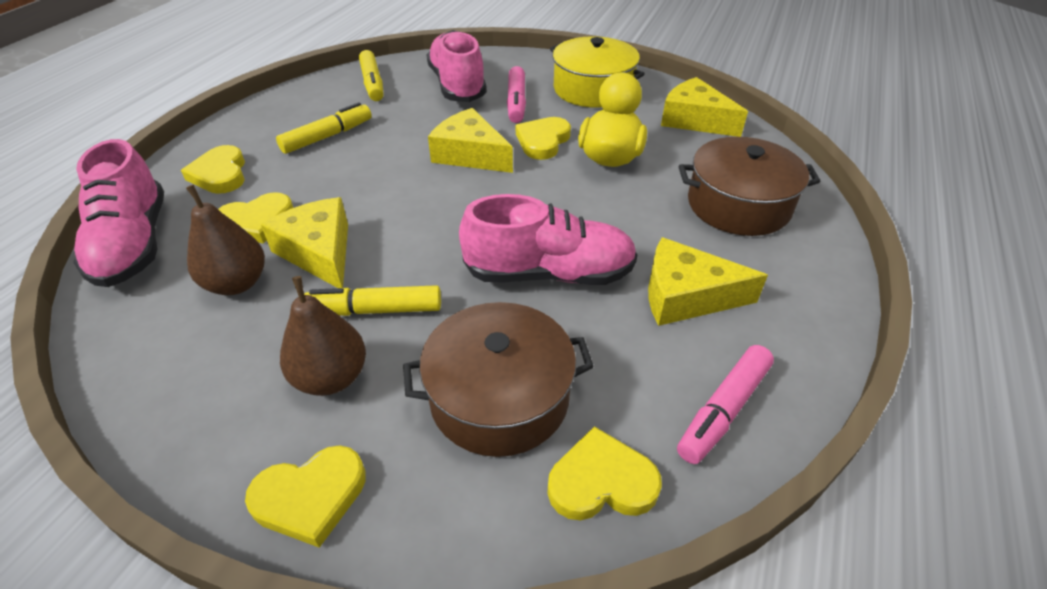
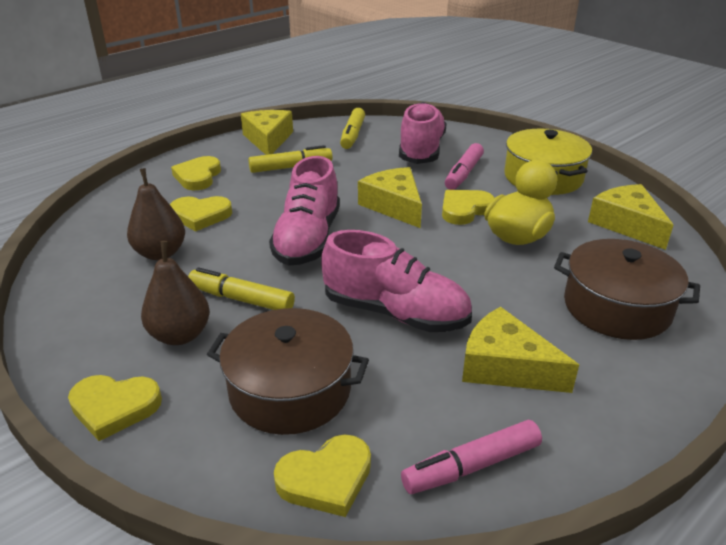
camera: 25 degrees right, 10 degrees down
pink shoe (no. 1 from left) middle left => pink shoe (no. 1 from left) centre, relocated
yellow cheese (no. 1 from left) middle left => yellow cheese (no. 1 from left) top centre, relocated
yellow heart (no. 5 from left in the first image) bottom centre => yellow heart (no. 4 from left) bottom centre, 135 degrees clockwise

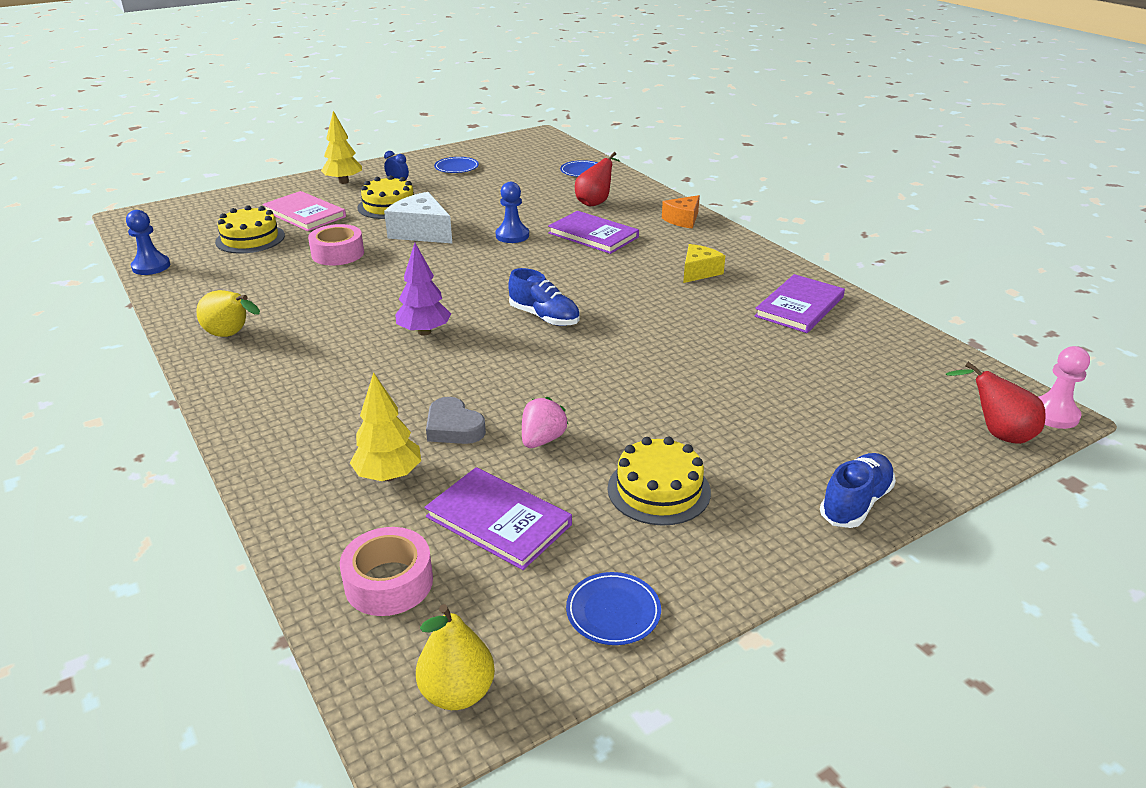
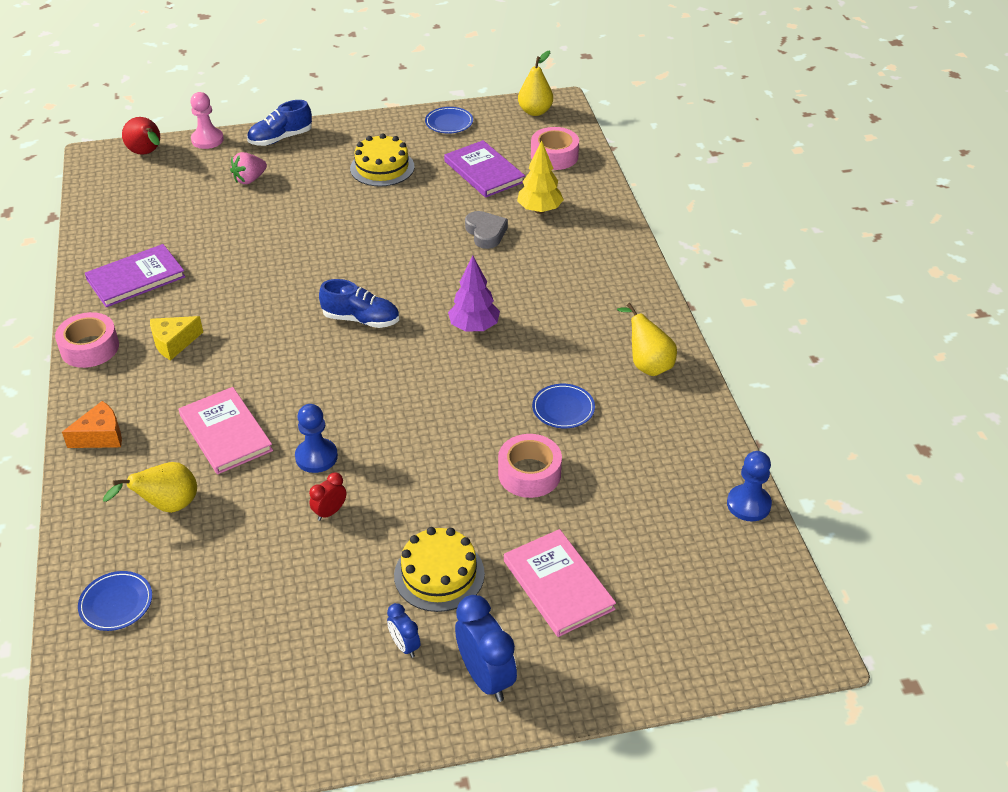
camera: 160 degrees left, 10 degrees up
yellow cake (no. 1 from left) top left => nothing
yellow tree (no. 1 from left) top left => blue clock (no. 2 from left) bottom centre
white cheese top centre => nothing
blue plate (no. 1 from left in the first image) top centre => blue plate (no. 3 from left) centre, relocated
blue shoe (no. 1 from left in the first image) centre => blue shoe (no. 2 from left) centre, 135 degrees clockwise
pink strawberry centre => pink strawberry top left, relocated
purple book (no. 2 from left) top centre => pink book (no. 1 from left) middle left
red pear (no. 1 from left) top centre => yellow pear (no. 1 from left) middle left
pink pawn middle right => pink pawn top left, relocated
nothing => pink tape (no. 1 from left) middle left
nothing => red clock middle left

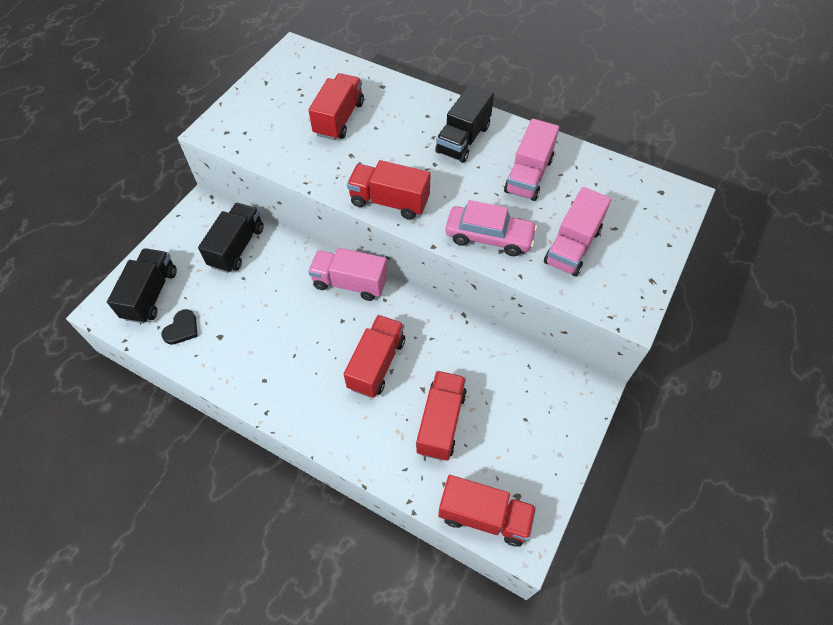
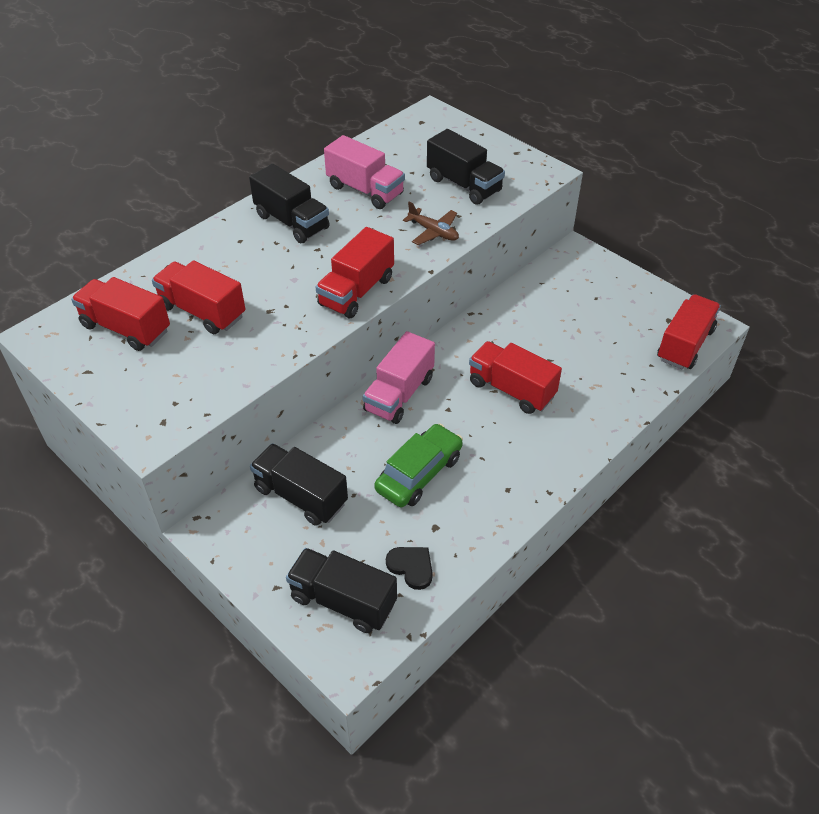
camera: 75 degrees left, 10 degrees down
red truck (no. 4 from left in the first image) centre => red truck (no. 1 from left) middle left, relocated
pink car centre => brown plane top centre
pink truck (no. 3 from left) middle right => black truck (no. 4 from left) top centre
nothing => green car centre

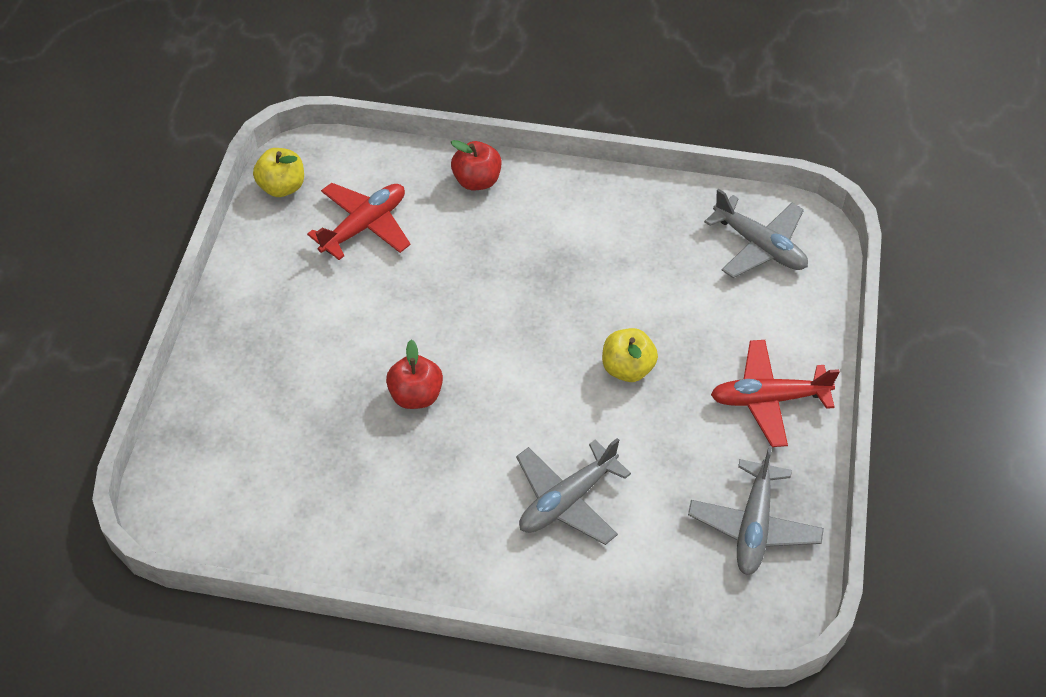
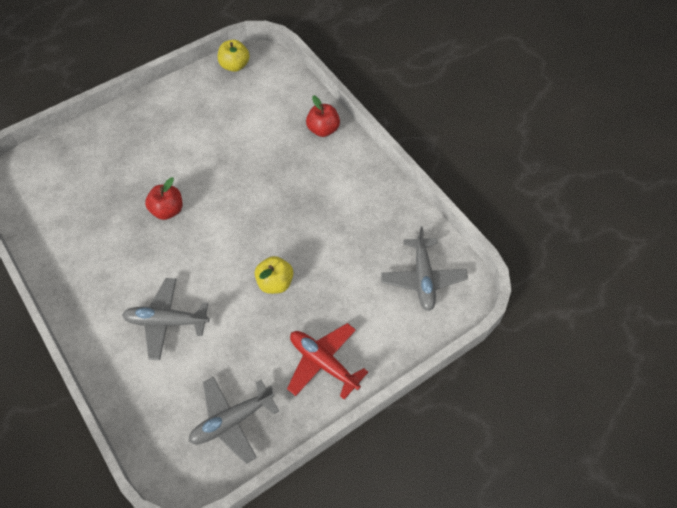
camera: 45 degrees right, 5 degrees up
red plane (no. 1 from left) top centre => nothing

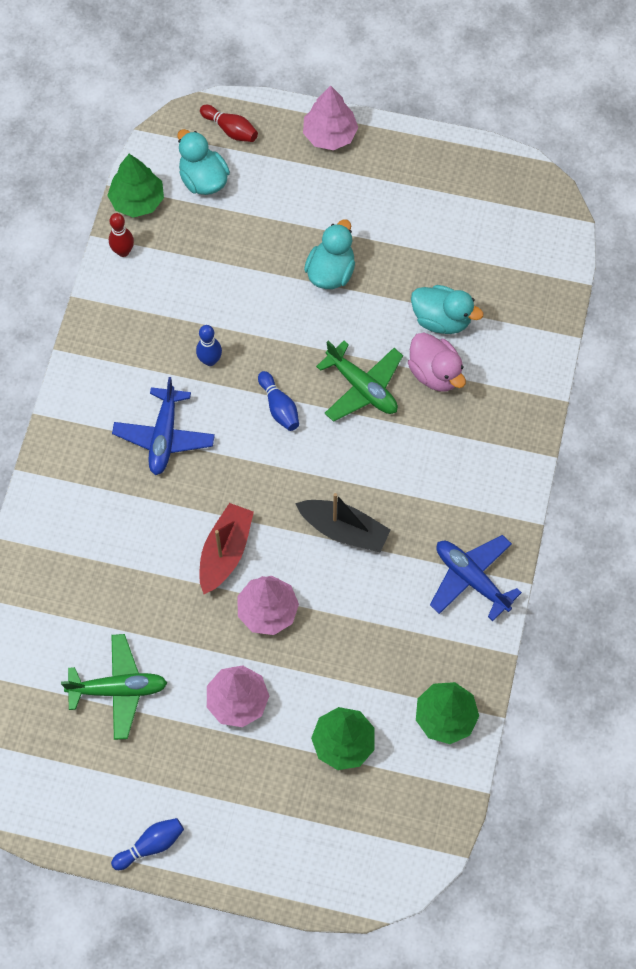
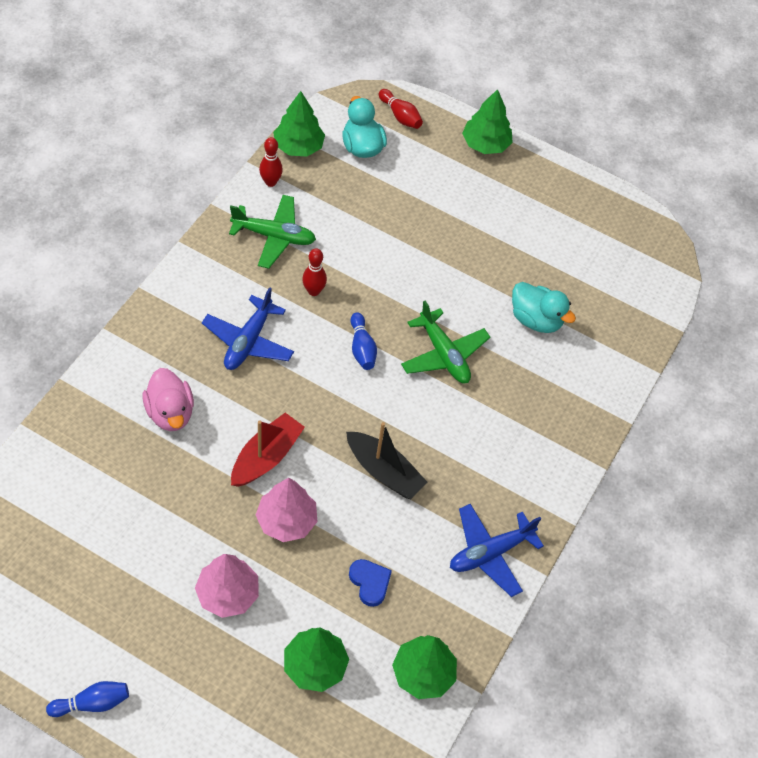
camera: 10 degrees right, 10 degrees down
green plane (no. 1 from left) bottom left => green plane (no. 1 from left) top centre, relocated
blue bowling pin (no. 2 from left) middle left => red bowling pin (no. 2 from left) centre
pink tree (no. 3 from left) top centre => green tree (no. 4 from left) top centre
turquoise duck (no. 2 from left) top centre => nothing
pink duck middle right => pink duck middle left, relocated
blue plane (no. 2 from left) middle right => blue plane (no. 2 from left) bottom centre, 90 degrees counterclockwise
nothing => blue heart bottom centre

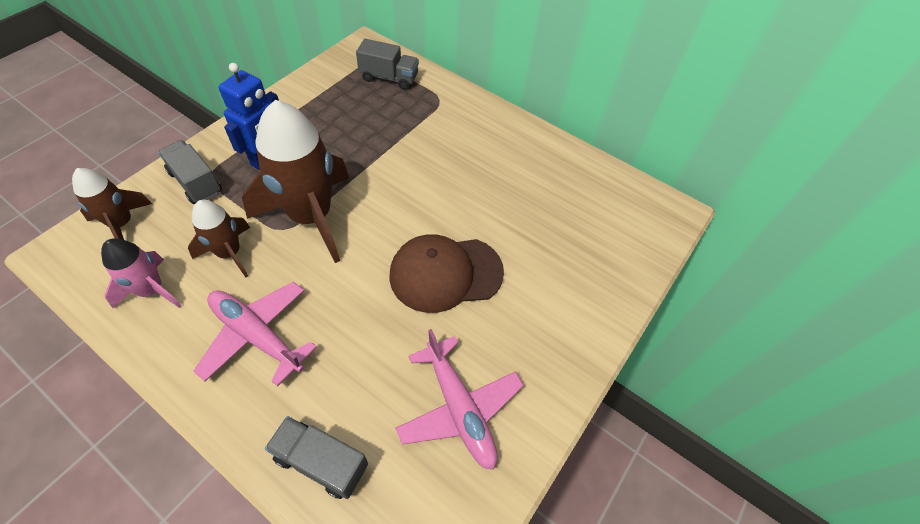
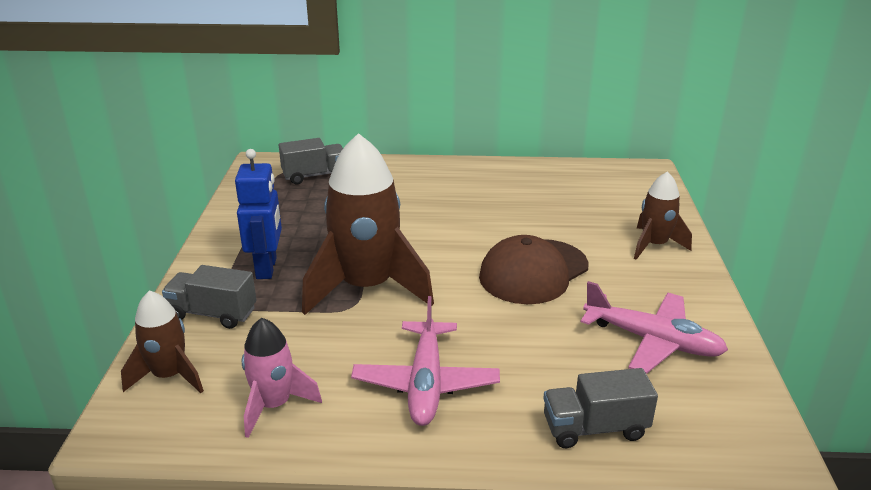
camera: 30 degrees left, 25 degrees down
brown rocket (no. 2 from left in the first image) middle left => brown rocket (no. 3 from left) middle right, relocated
pink plane (no. 1 from left) middle left => pink plane (no. 1 from left) bottom centre, 90 degrees counterclockwise

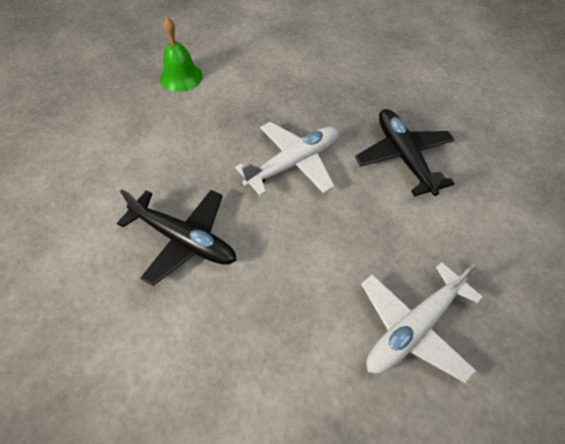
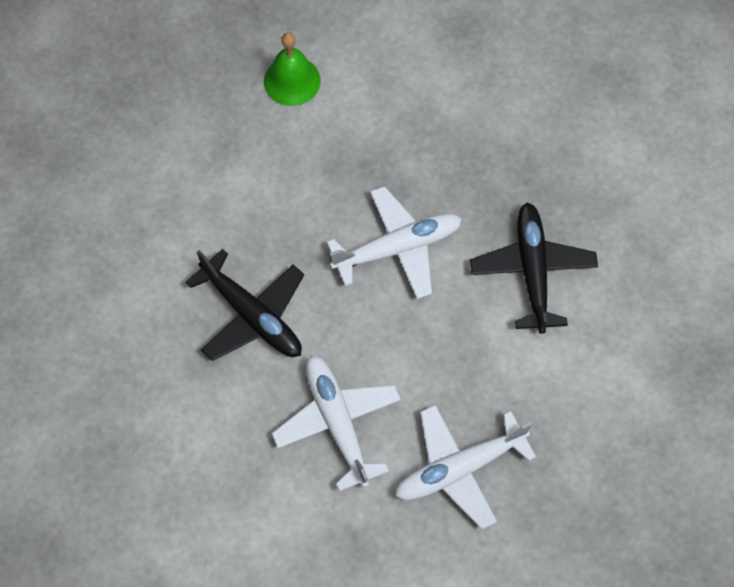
camera: 15 degrees right, 10 degrees up
nothing => white plane (no. 1 from left) bottom centre

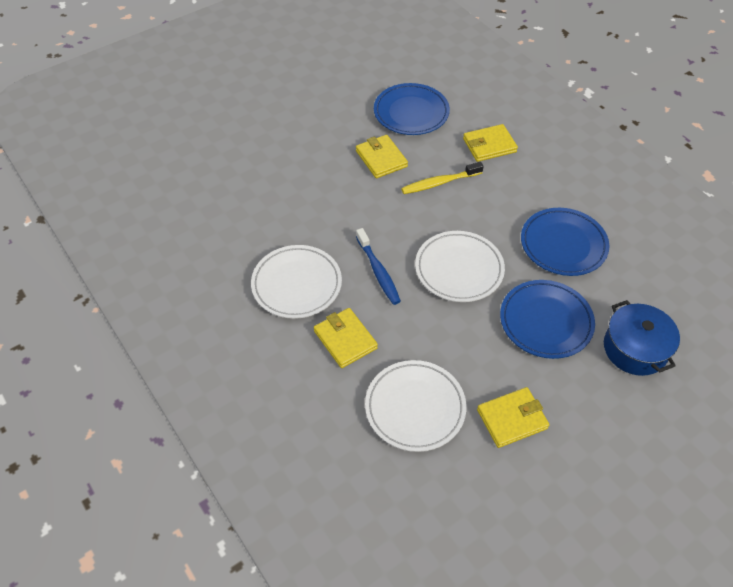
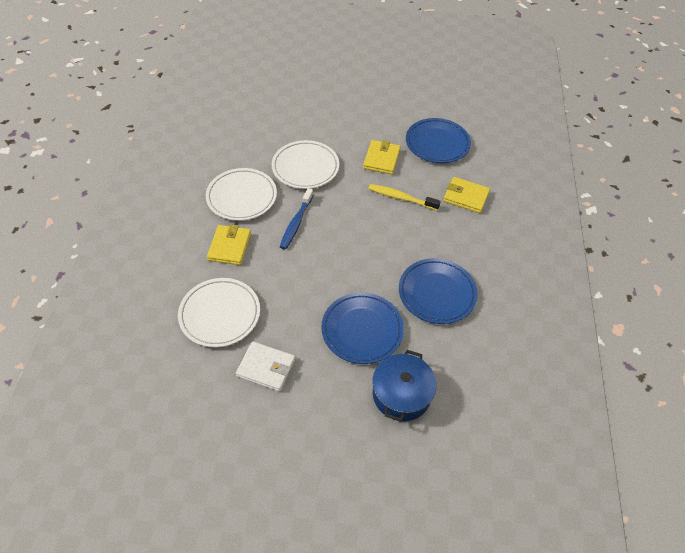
camera: 40 degrees right, 0 degrees up
white plate (no. 3 from left) centre => white plate (no. 3 from left) top centre, relocated
yellow wallet (no. 4 from left) bottom right => white wallet centre

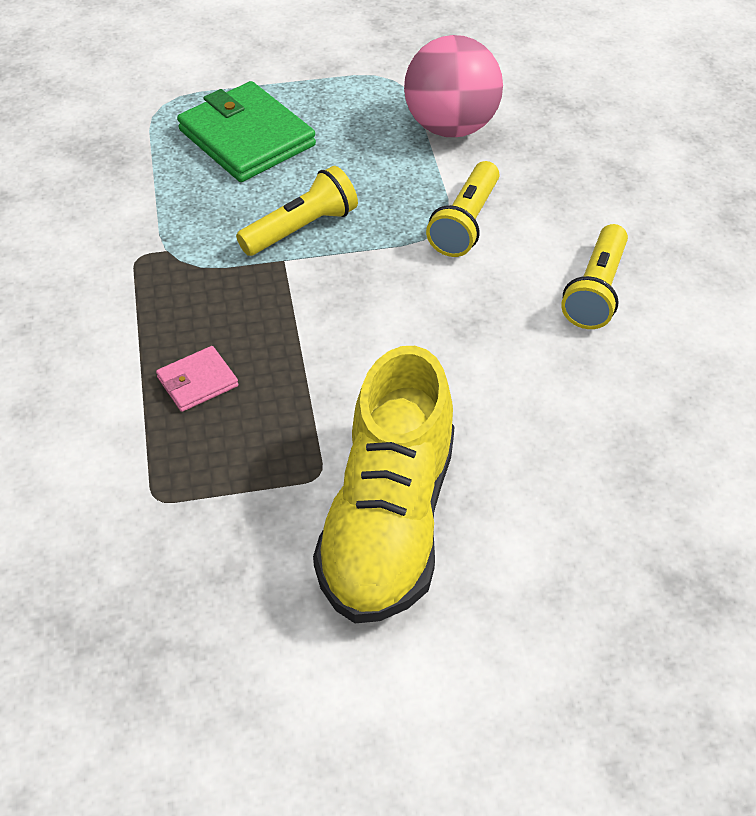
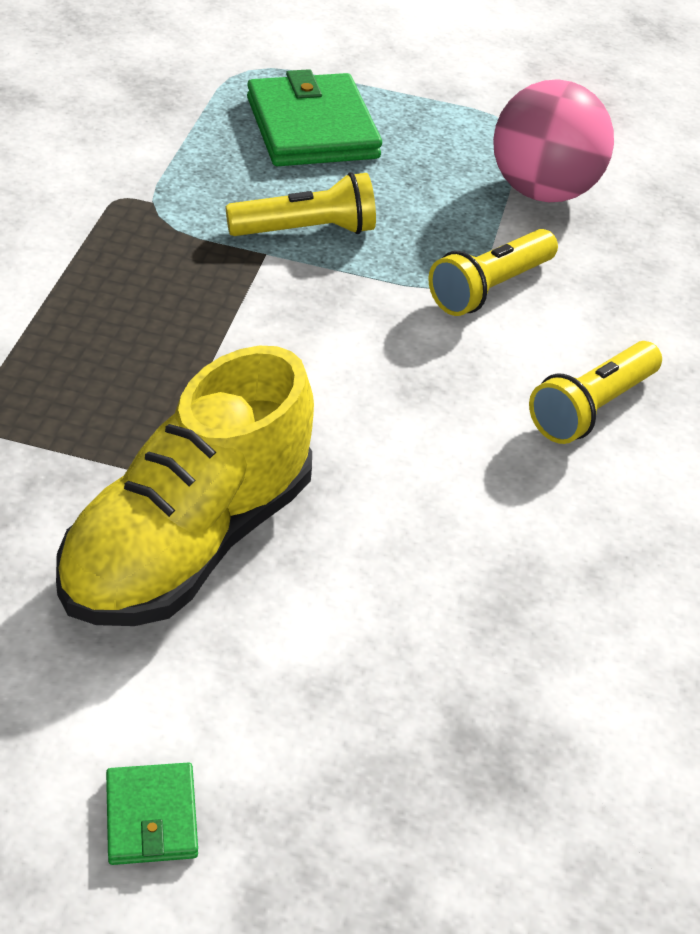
camera: 20 degrees right, 5 degrees down
pink wallet middle left => nothing
nothing => green wallet (no. 1 from left) bottom left

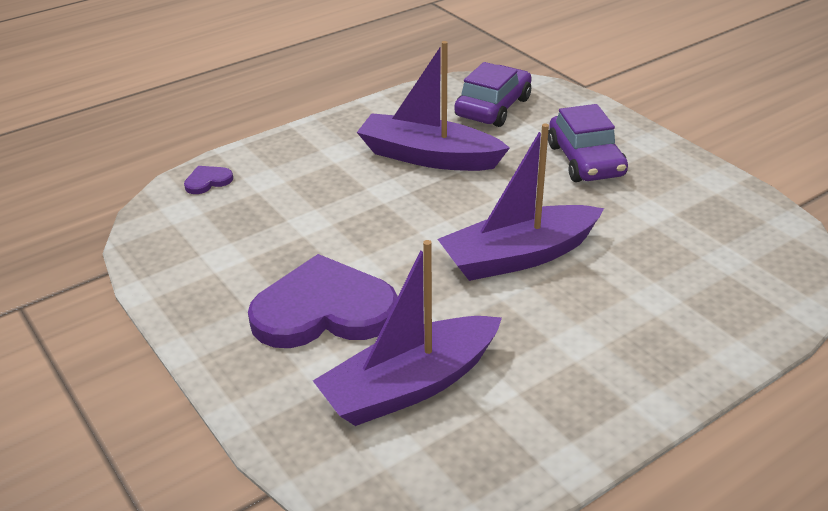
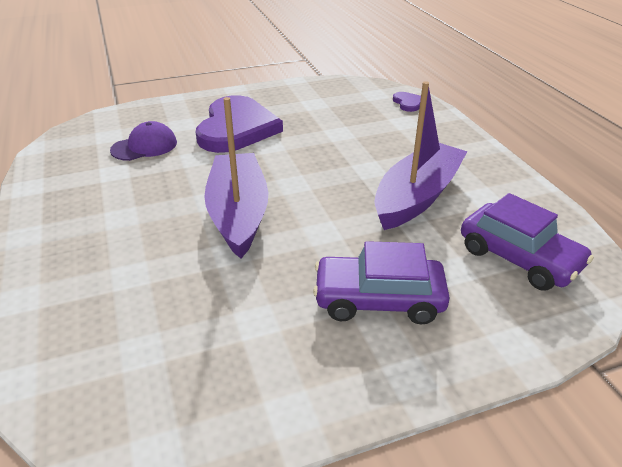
camera: 105 degrees right, 0 degrees up
purple boat (no. 1 from left) centre => purple cap top left

